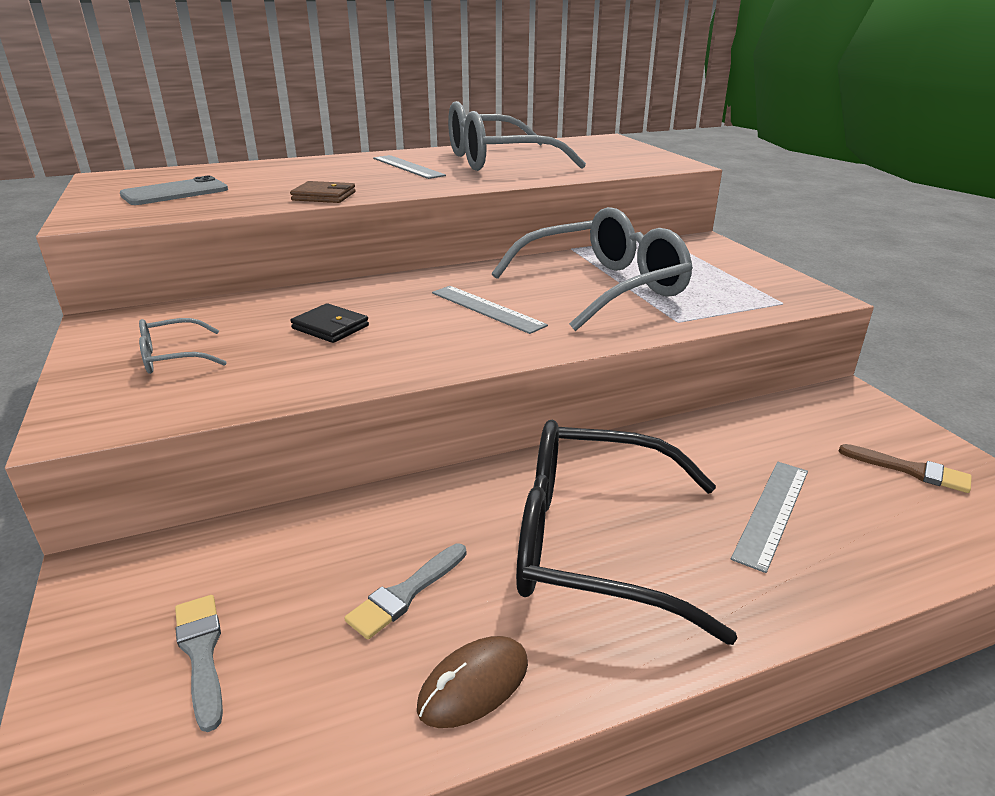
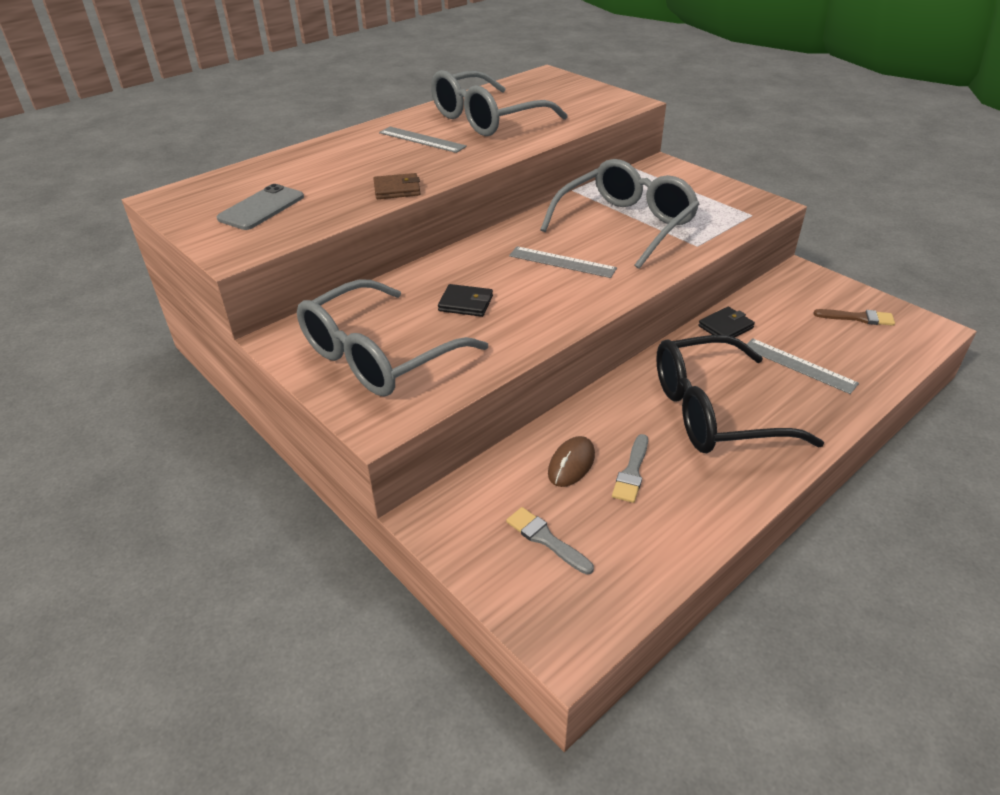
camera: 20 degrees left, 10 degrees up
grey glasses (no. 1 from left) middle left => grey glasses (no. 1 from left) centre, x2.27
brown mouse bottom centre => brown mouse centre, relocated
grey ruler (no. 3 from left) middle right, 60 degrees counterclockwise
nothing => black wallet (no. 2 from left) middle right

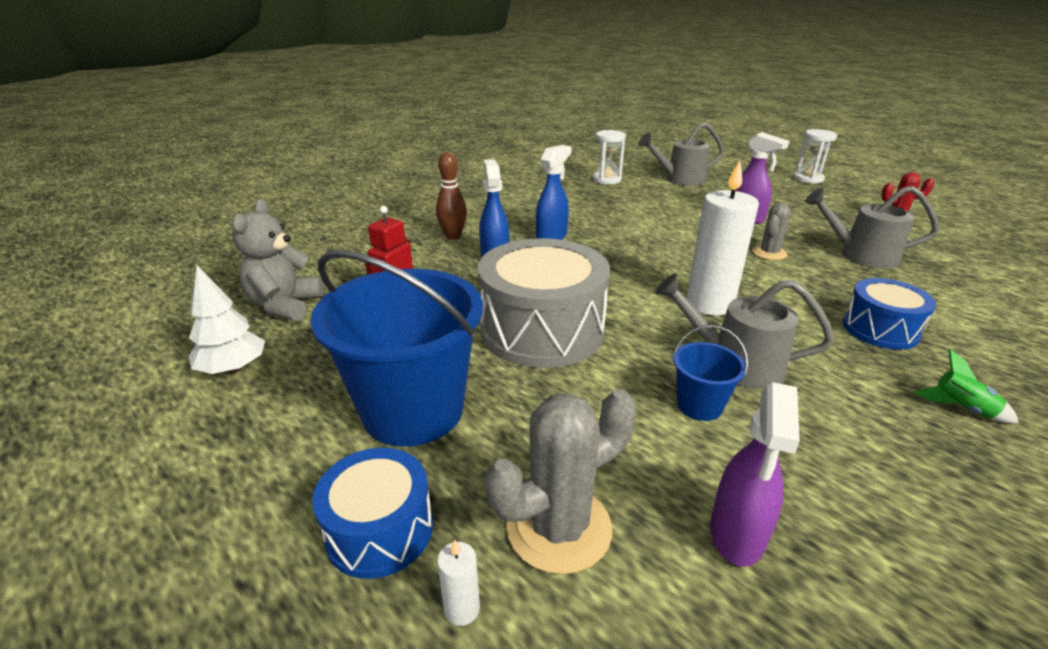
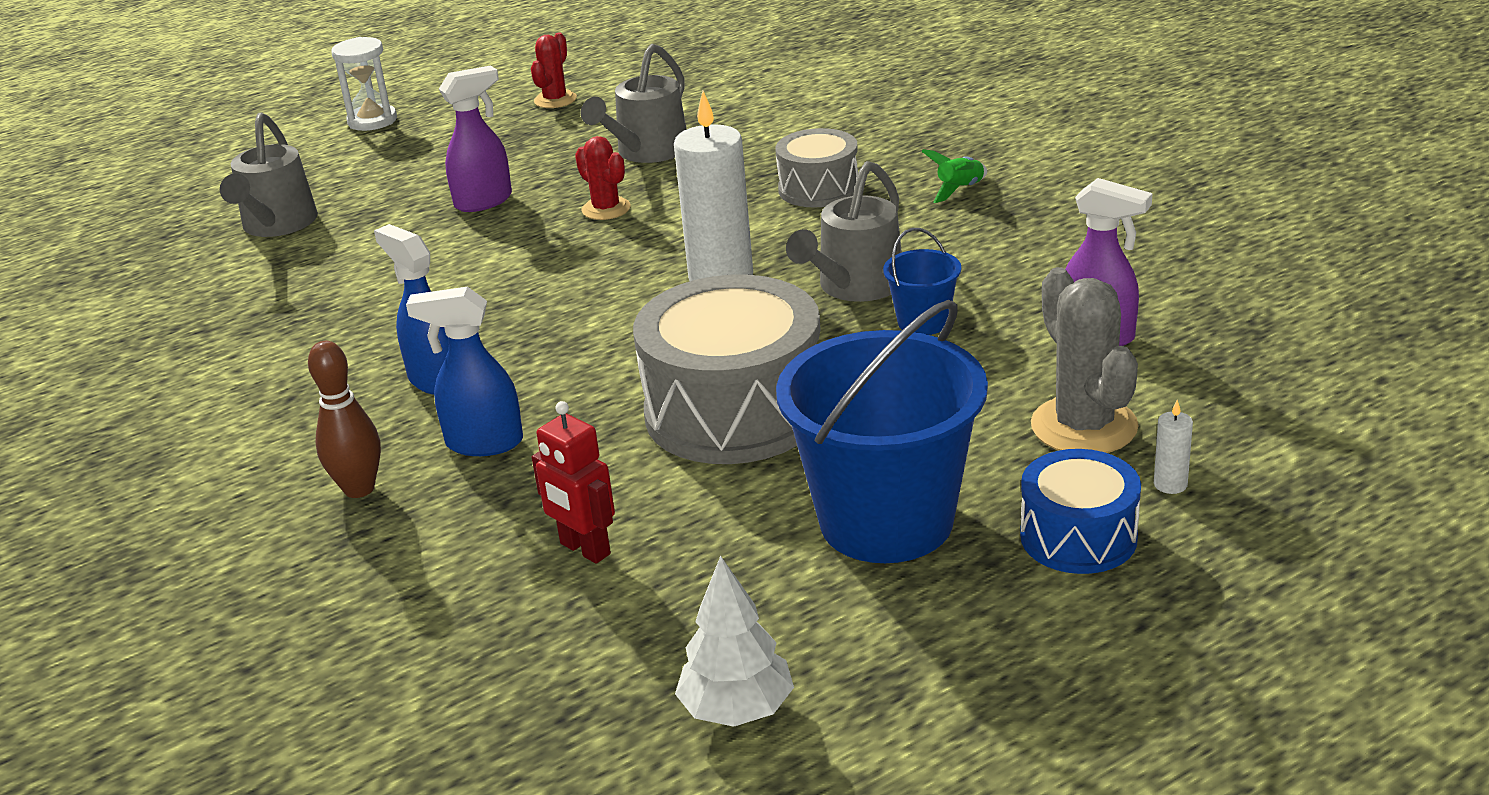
camera: 75 degrees left, 0 degrees up
grey teddy bear middle left => nothing
white hourglass (no. 1 from left) top centre => nothing
grey cactus (no. 2 from left) middle right => red cactus (no. 2 from left) top centre
blue drum (no. 2 from left) middle right => grey drum (no. 2 from left) top centre

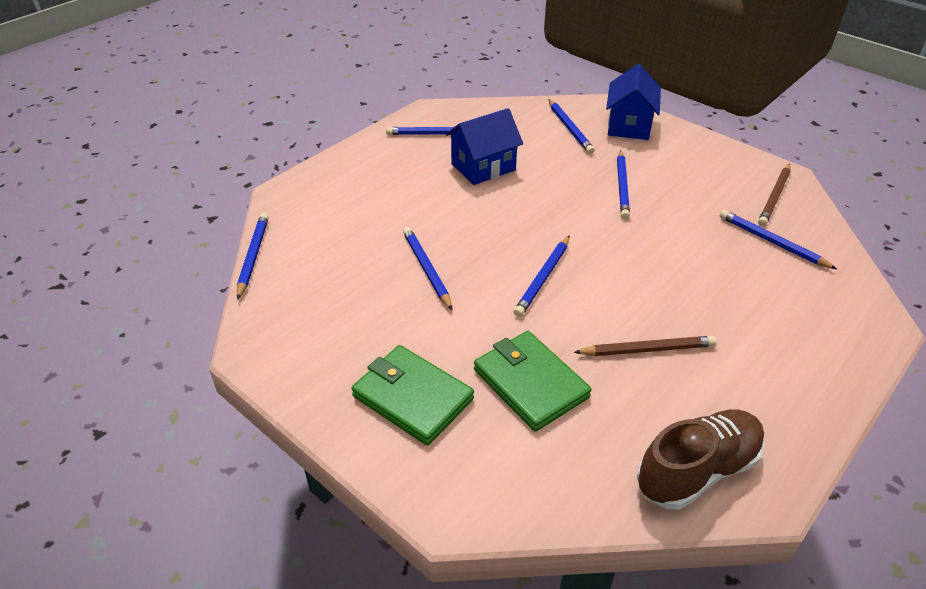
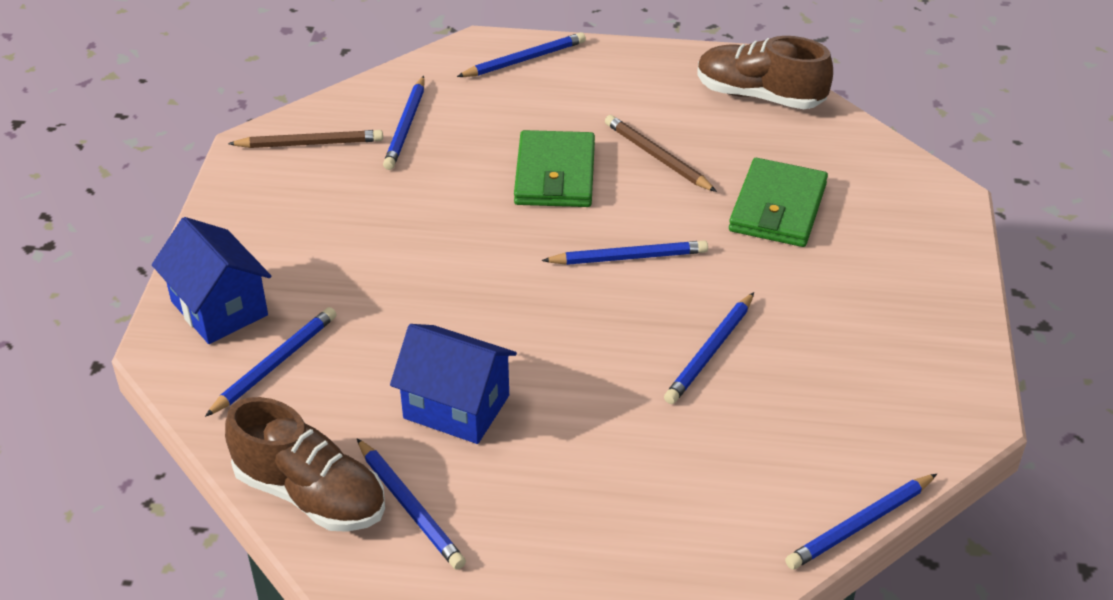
camera: 125 degrees left, 0 degrees up
green wallet (no. 1 from left) bottom centre => green wallet (no. 1 from left) top centre, relocated
blue house (no. 2 from left in the first image) top right => blue house (no. 1 from left) middle left, 75 degrees clockwise
blue pencil (no. 6 from left in the first image) top right => blue pencil (no. 4 from left) top centre, relocated
nothing => brown shoe (no. 1 from left) bottom left

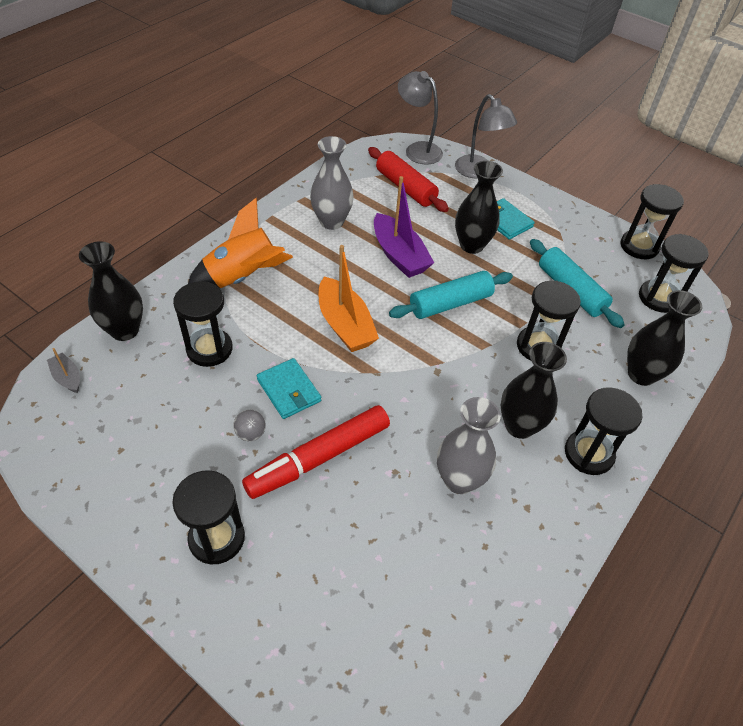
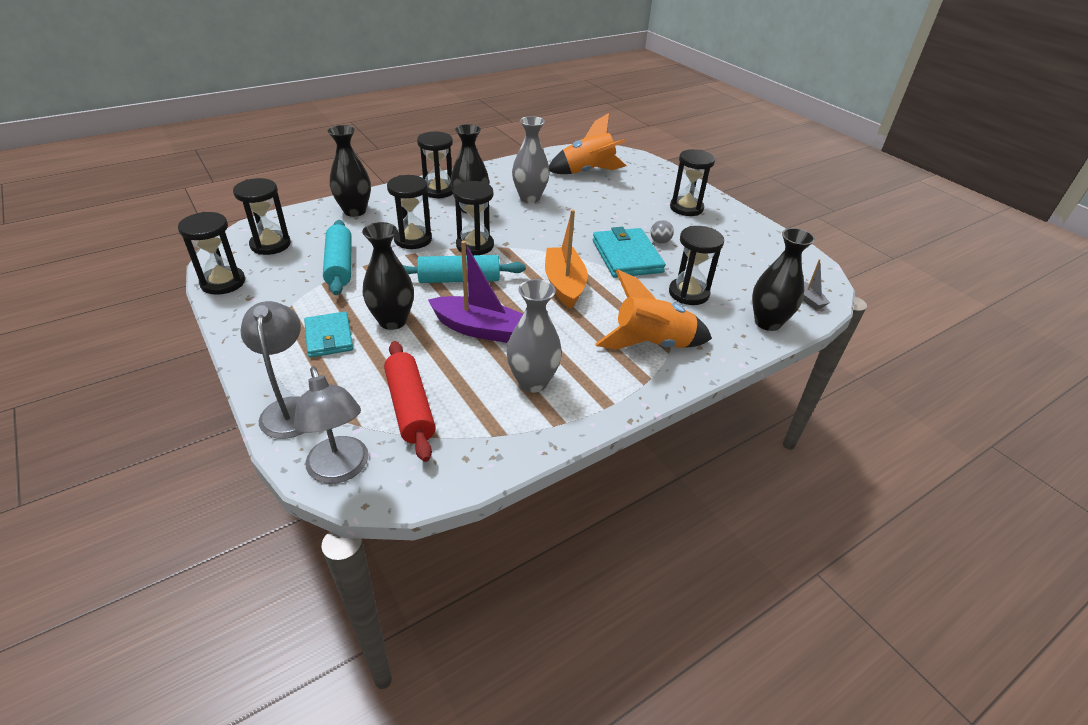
camera: 160 degrees left, 10 degrees down
red marker centre => nothing
turquoise wallet (no. 1 from left in the first image) centre => turquoise wallet (no. 2 from left) centre, x1.53
purple boat top centre => purple boat centre, 120 degrees clockwise
nothing => black hourglass (no. 5 from left) top centre
nothing => orange rocket (no. 1 from left) top centre

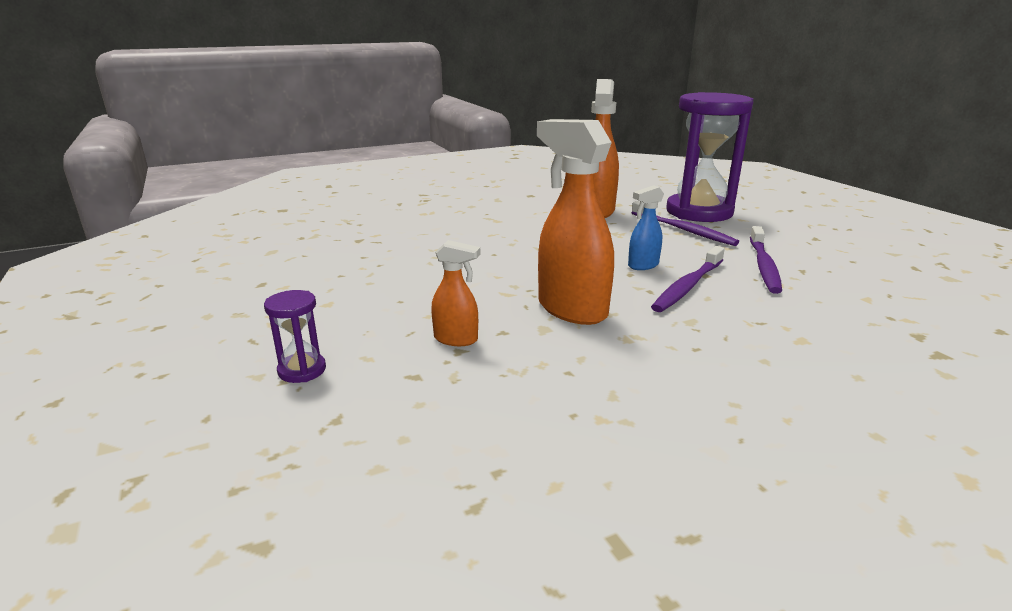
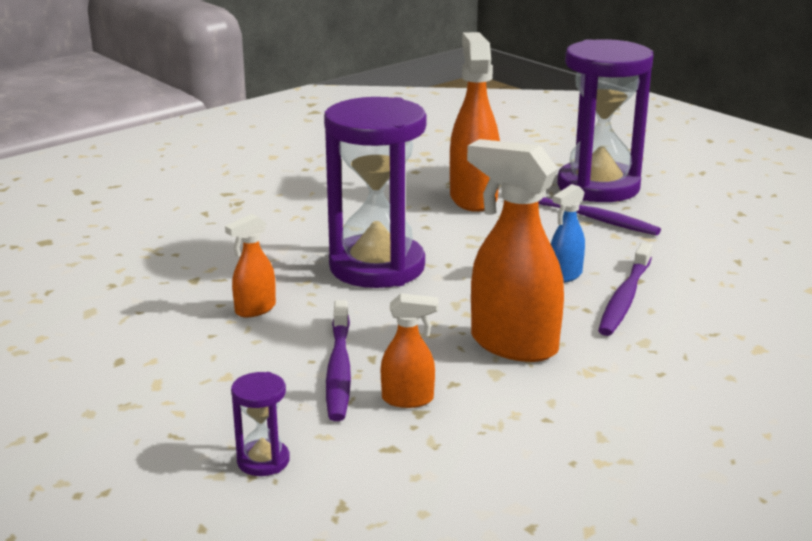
camera: 15 degrees left, 0 degrees up
purple toothbrush (no. 3 from left in the first image) middle right => purple toothbrush (no. 1 from left) centre, relocated
nothing => orange spray bottle (no. 1 from left) middle left
nothing => purple hourglass (no. 2 from left) centre

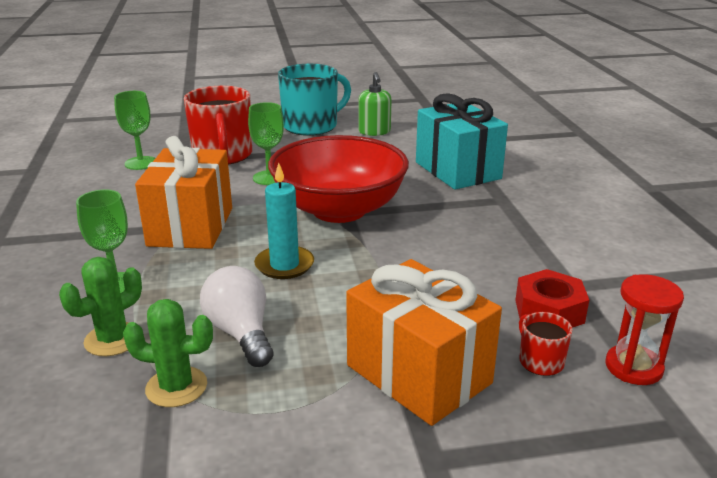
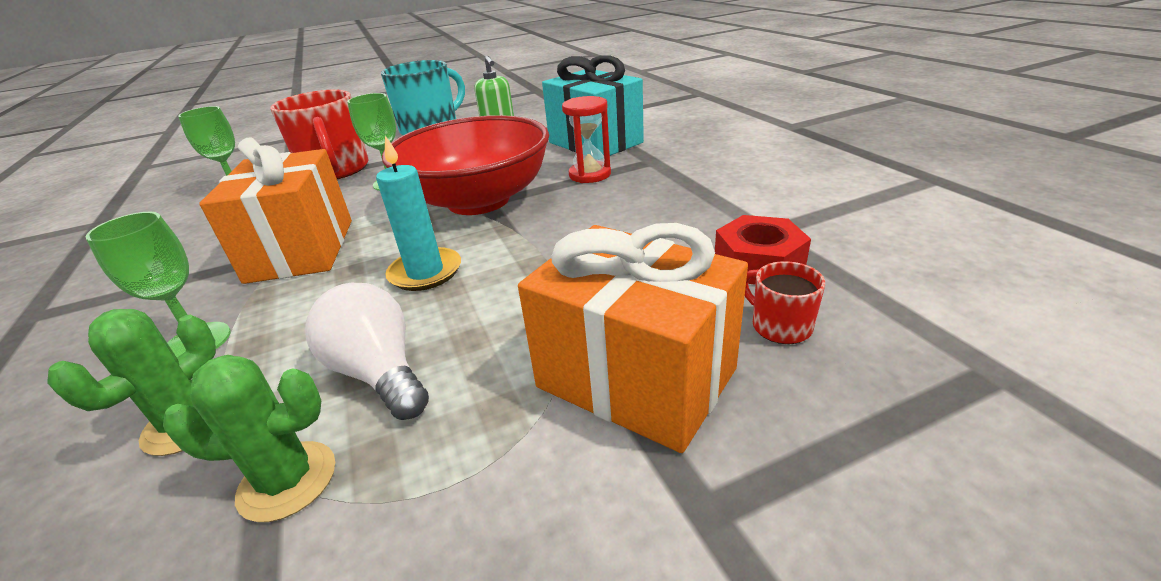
camera: 10 degrees left, 5 degrees up
red hourglass bottom right => red hourglass top centre, relocated

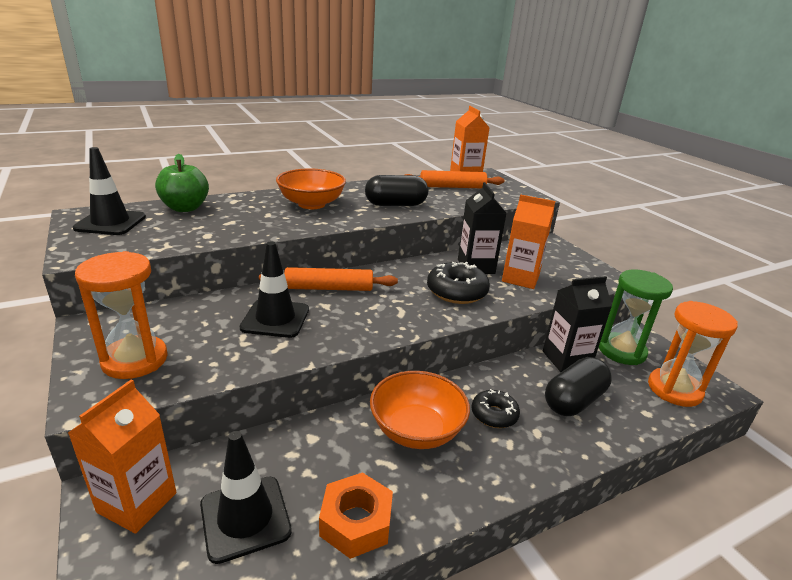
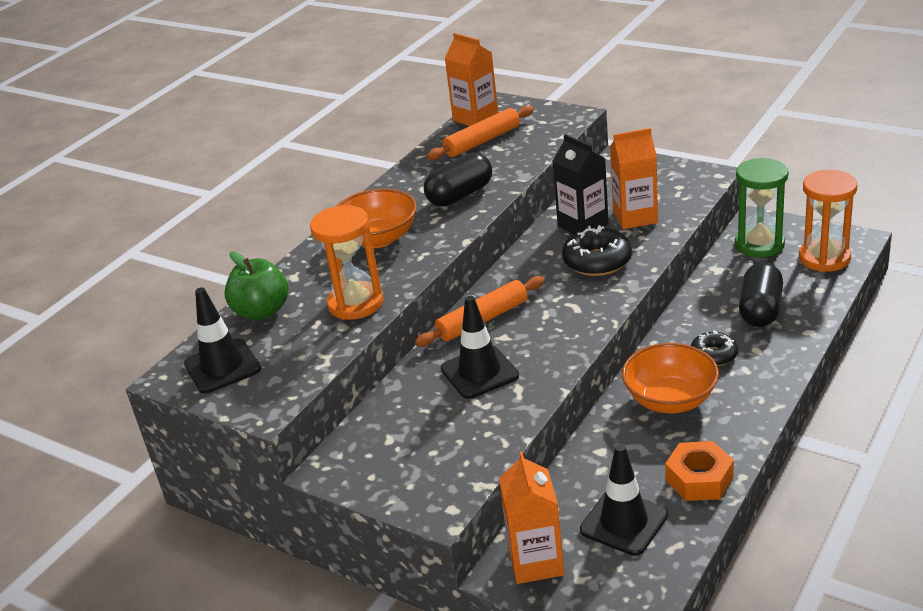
camera: 25 degrees left, 5 degrees up
orange hourglass (no. 1 from left) middle left => orange hourglass (no. 1 from left) centre, relocated
black carton (no. 2 from left) middle right => nothing

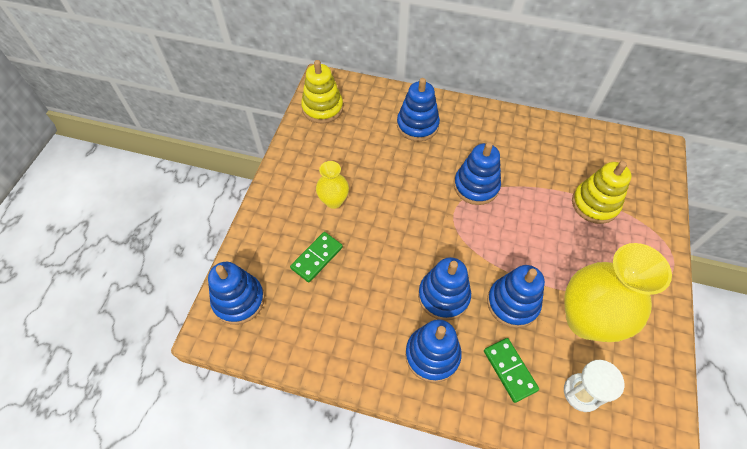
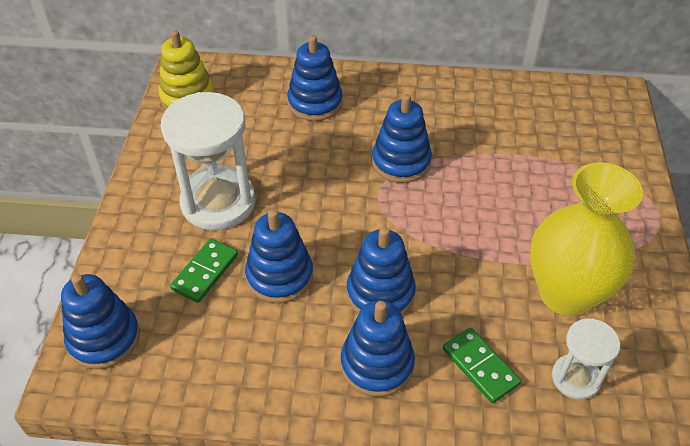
camera: 10 degrees left, 10 degrees down
yellow vase (no. 1 from left) centre => white hourglass (no. 1 from left) middle left
blue stacking toy (no. 6 from left in the first image) middle right => blue stacking toy (no. 2 from left) centre, relocated
yellow stacking toy (no. 2 from left) middle right => nothing

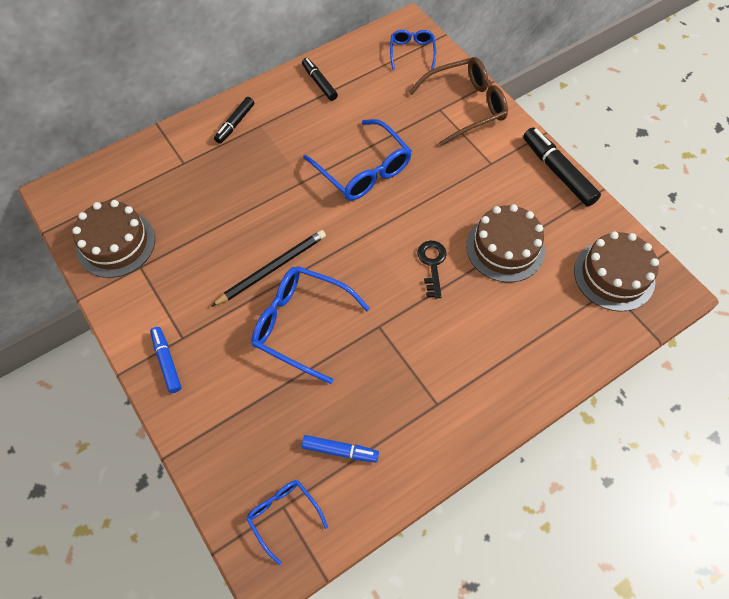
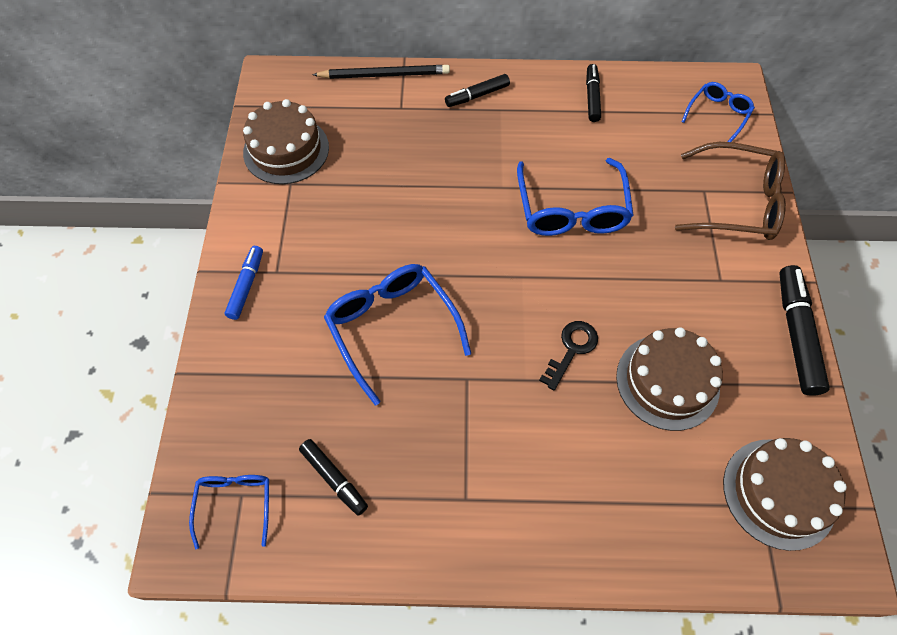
camera: 35 degrees right, 0 degrees up
black pencil centre => black pencil top centre, relocated
blue marker (no. 2 from left) bottom centre => black marker (no. 1 from left) bottom centre

